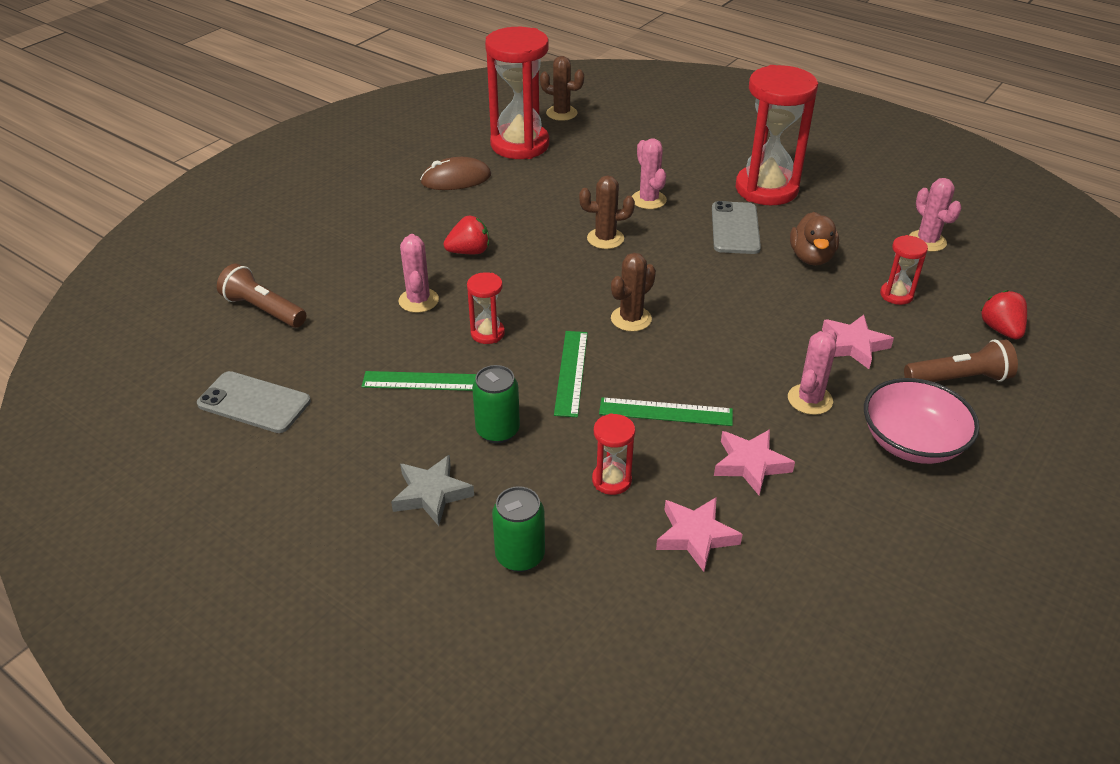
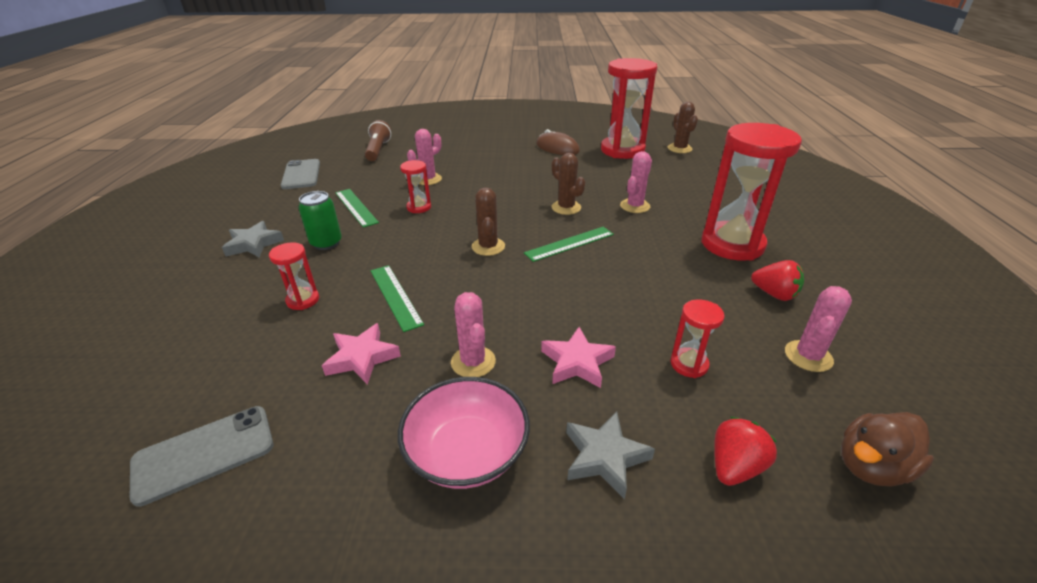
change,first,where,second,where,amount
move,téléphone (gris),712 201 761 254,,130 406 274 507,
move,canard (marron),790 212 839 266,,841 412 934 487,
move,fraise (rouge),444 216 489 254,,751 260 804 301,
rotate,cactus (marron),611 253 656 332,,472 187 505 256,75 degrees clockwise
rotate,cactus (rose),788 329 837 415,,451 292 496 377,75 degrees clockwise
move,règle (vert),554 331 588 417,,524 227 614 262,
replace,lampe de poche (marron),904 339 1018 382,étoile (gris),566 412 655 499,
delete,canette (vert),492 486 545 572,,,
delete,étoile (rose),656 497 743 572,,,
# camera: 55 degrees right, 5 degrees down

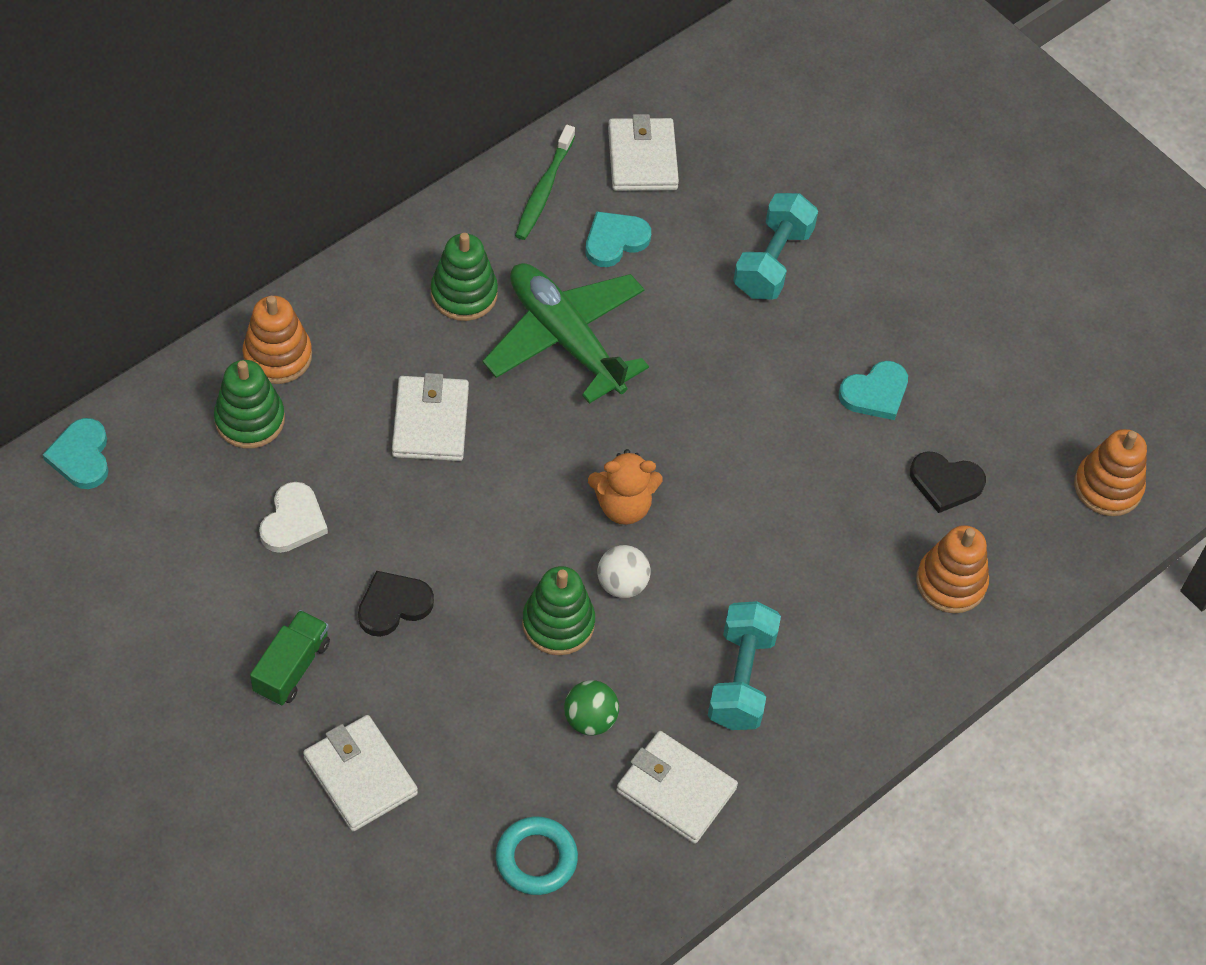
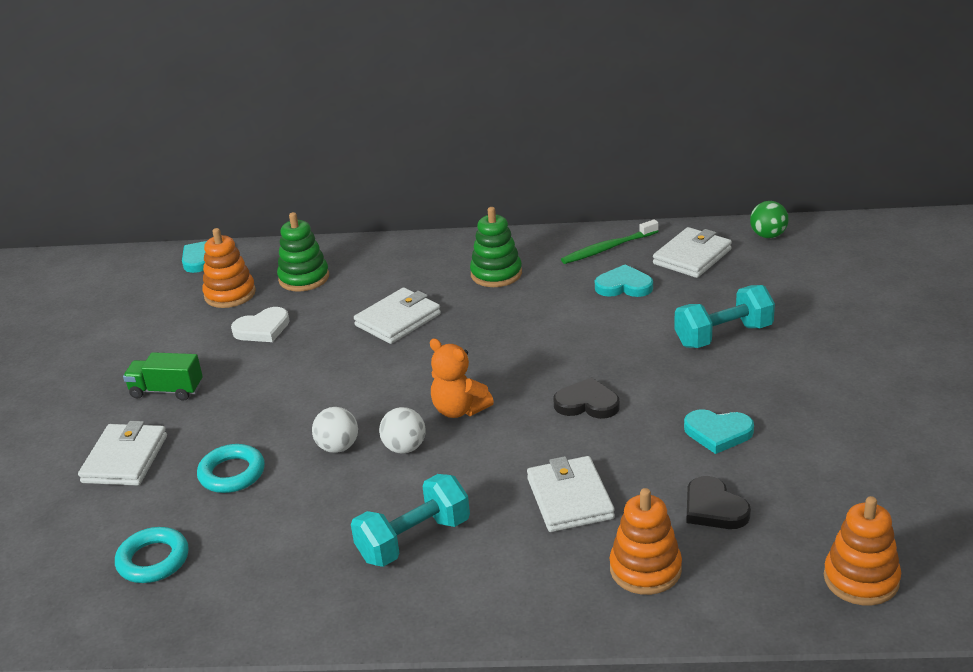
change,first,where,second,where,amount
delete,avion (vert),483 263 649 404,,,
move,jouet à empiler (orange),242 296 312 384,,202 228 256 308,
replace,jouet à empiler (vert),522 566 595 655,balle (blanc),312 407 358 453,
move,cœur (noir),358 571 434 637,,553 377 620 419,
rotate,camion (vert),250 610 330 705,,123 352 203 401,150 degrees counterclockwise
move,balle (vert),564 680 619 735,,750 201 789 238,
move,portefeuille (blanc),616 731 738 844,,527 456 615 532,
insert,,,anneau (turquoise),197 444 265 493,
# camera: 50 degrees right, 25 degrees down

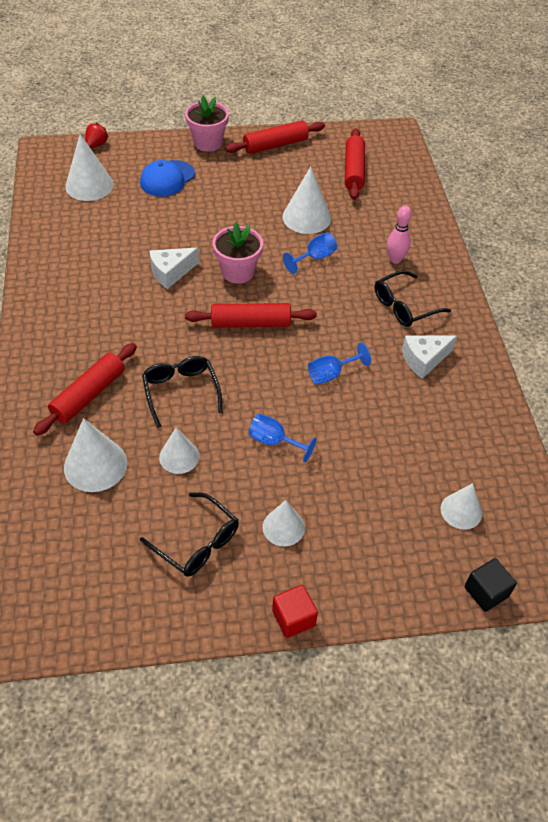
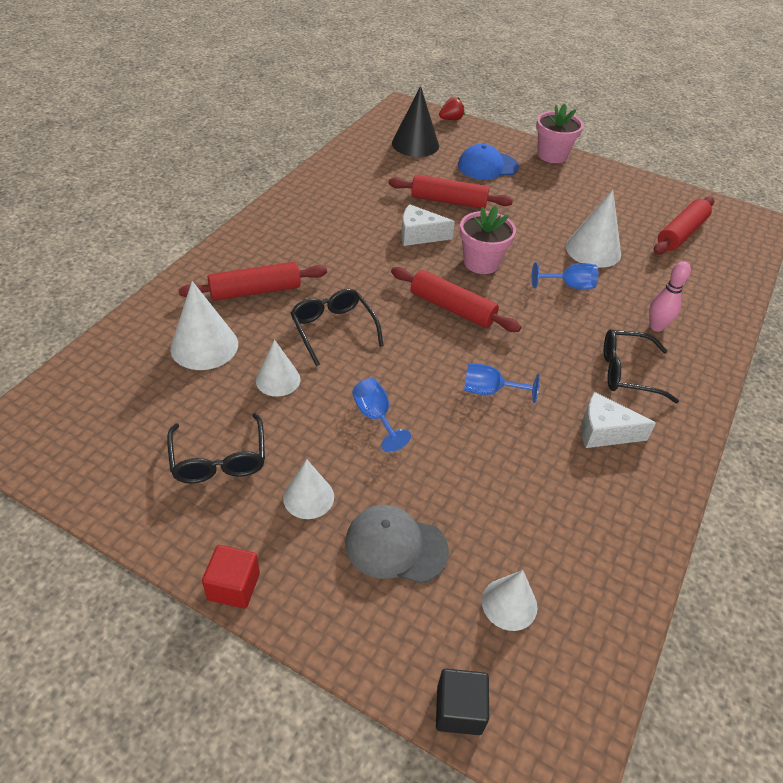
change,first,where,second,where,amount
move,rouleau à pâtisserie (rouge),225 120 325 154,,388 175 513 209,
recolor,cône (blanc),65 134 114 201,cône (noir),392 86 439 157,
rotate,lunettes (noir),142 356 223 428,,291 289 384 366,45 degrees counterclockwise
insert,,,casquette (gris),345 505 449 584,
# camera: 35 degrees right, 5 degrees down

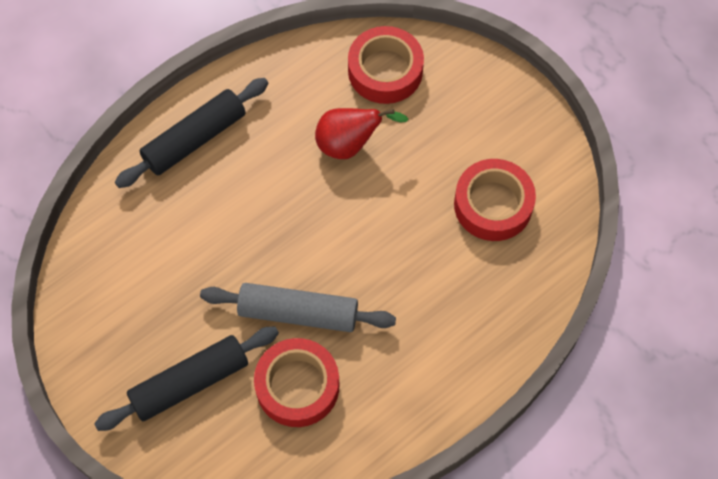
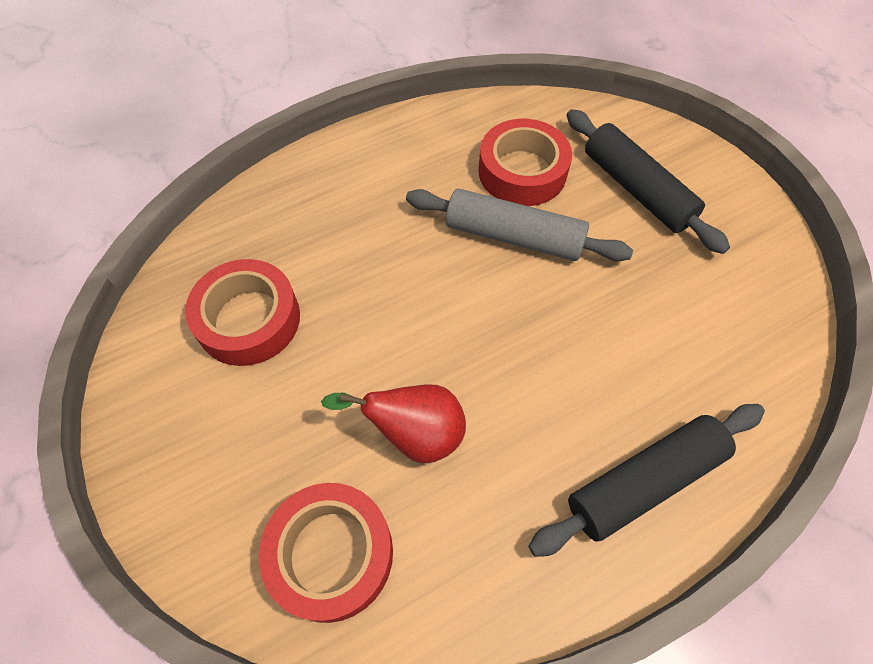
change,first,where,second,where,amount
rotate,rouleau à pâtisserie (noir),94 327 279 431,,567 109 730 254,75 degrees clockwise
# camera: 170 degrees left, 5 degrees down

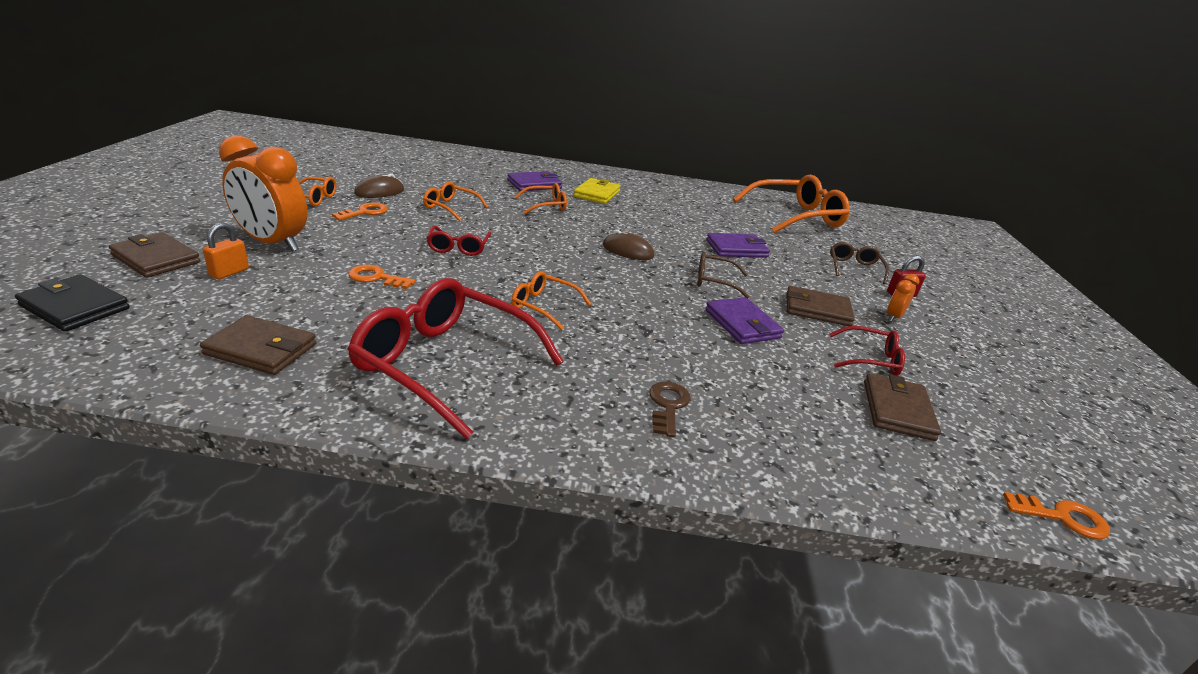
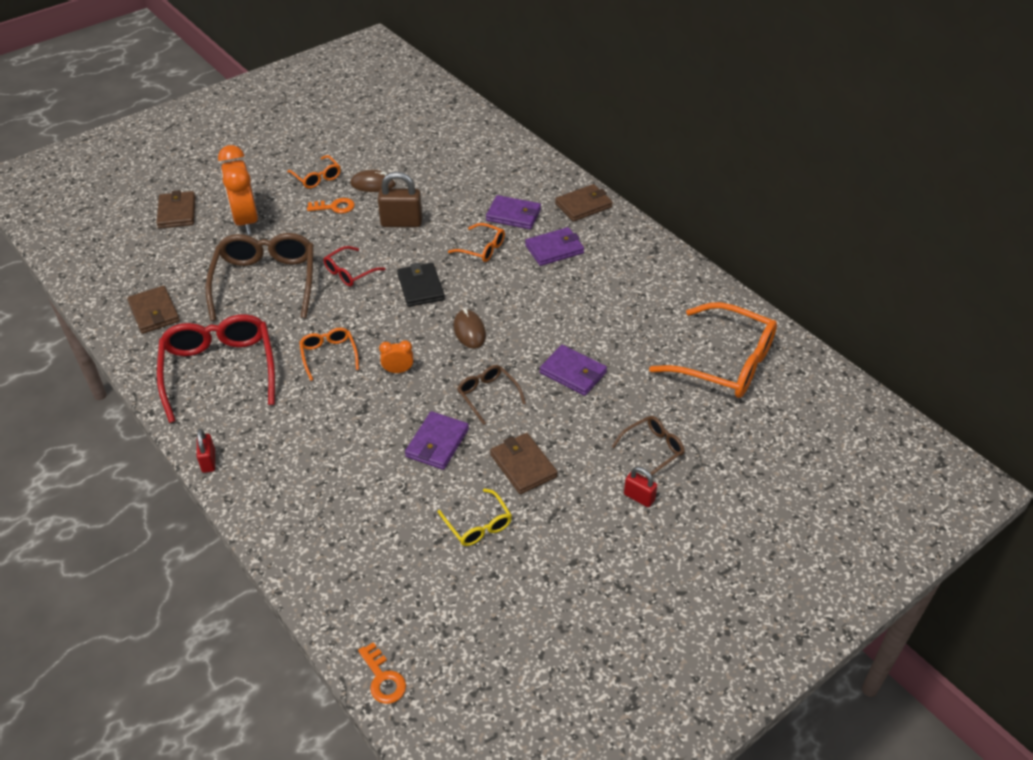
change,first,where,second,where,amount
recolor,portefeuille (jaune),574 178 621 204,portefeuille (violet),525 227 584 266,
replace,lunettes (orange),423 182 488 221,cadenas (marron),378 172 422 227,
delete,cadenas (orange),203 223 249 279,,,
replace,clé (orange),348 265 416 289,lunettes (marron),205 233 314 321,
move,portefeuille (noir),15 274 130 332,,397 263 445 307,
move,réveil (orange),887 274 919 322,,379 340 413 373,
recolor,lunettes (rouge),829 326 905 376,lunettes (jaune),438 488 512 546,
move,portefeuille (marron),864 373 941 441,,555 184 613 222,
delete,clé (marron),649 381 691 437,,,
insert,,,cadenas (rouge),197 429 215 473,
# camera: 50 degrees right, 15 degrees up

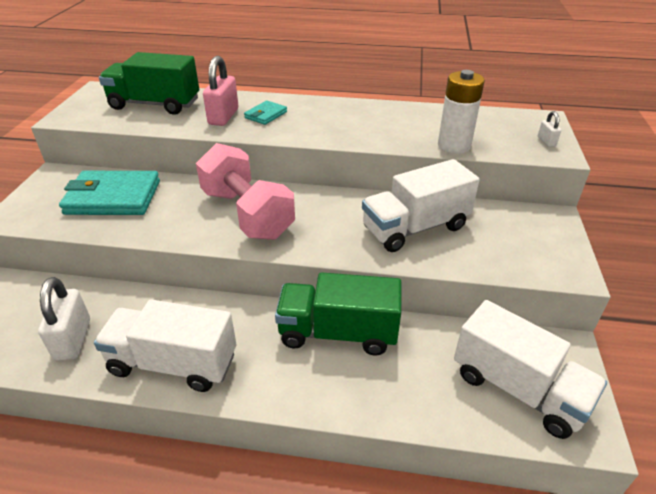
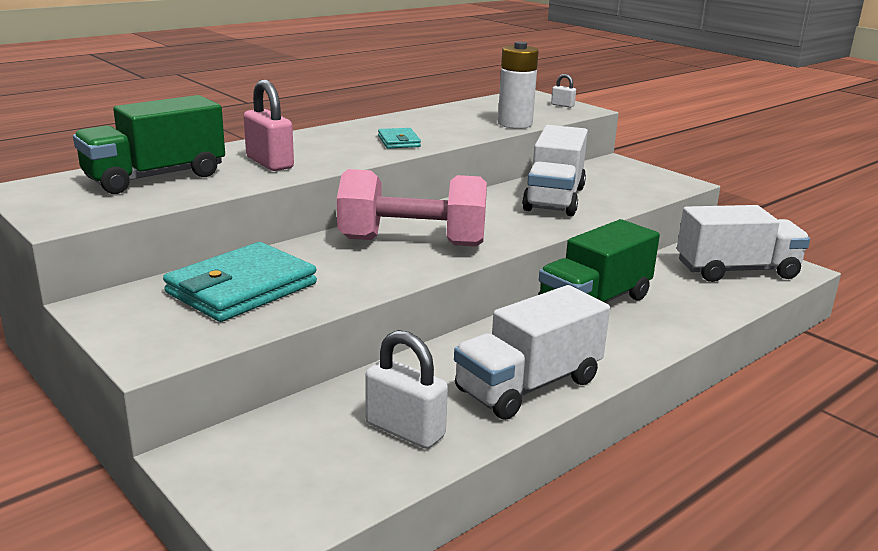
change,first,where,second,where,amount
move,portefeuille (turquoise),244 100 287 125,,378 128 421 148,
# camera: 50 degrees left, 15 degrees down

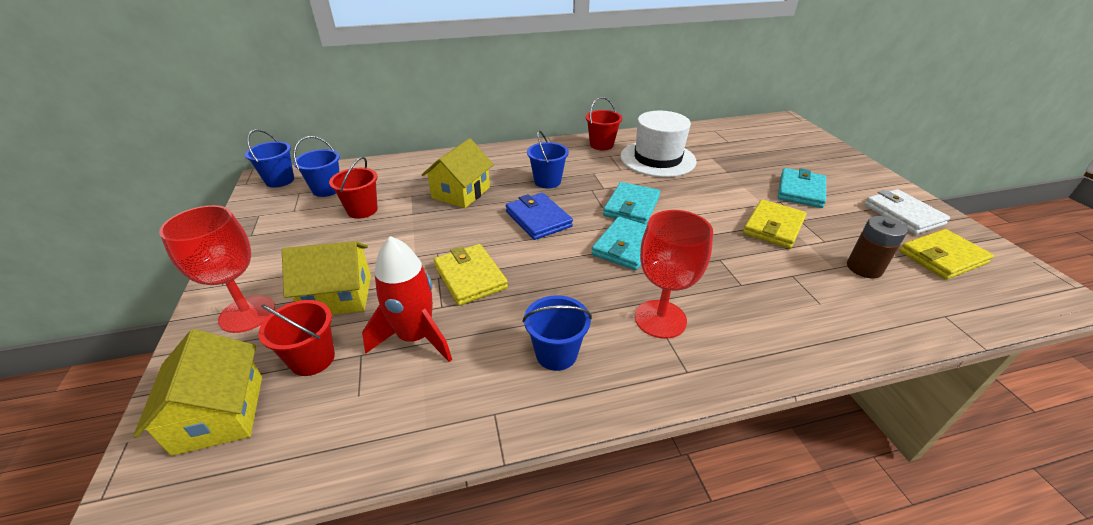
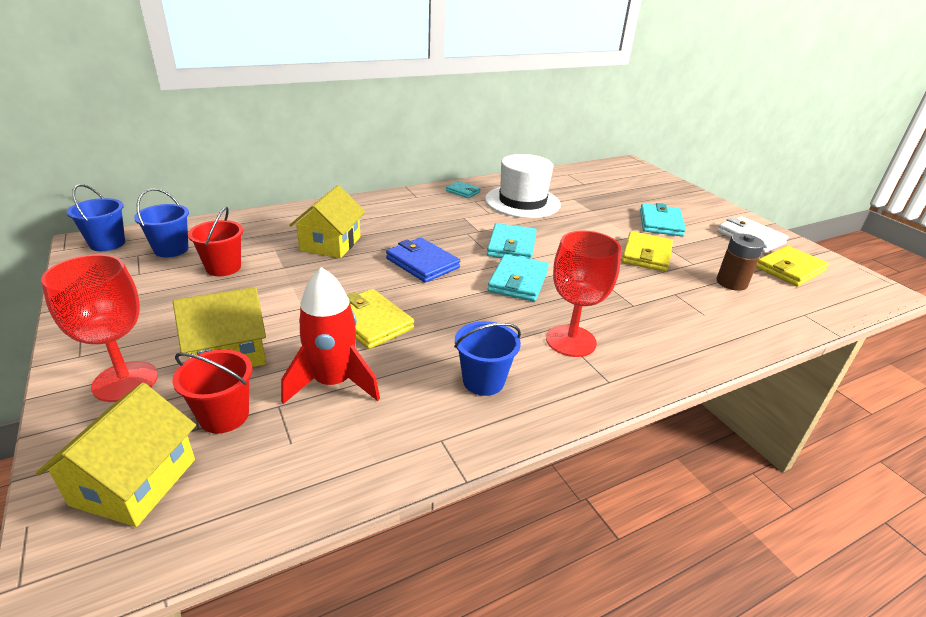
change,first,where,second,where,amount
replace,seau (rouge),585 97 622 150,portefeuille (turquoise),446 181 480 198,
delete,seau (bleu),527 130 569 189,,,
rotate,maison (jaune),133 329 262 456,,36 383 196 527,45 degrees clockwise
# camera: 15 degrees left, 5 degrees down

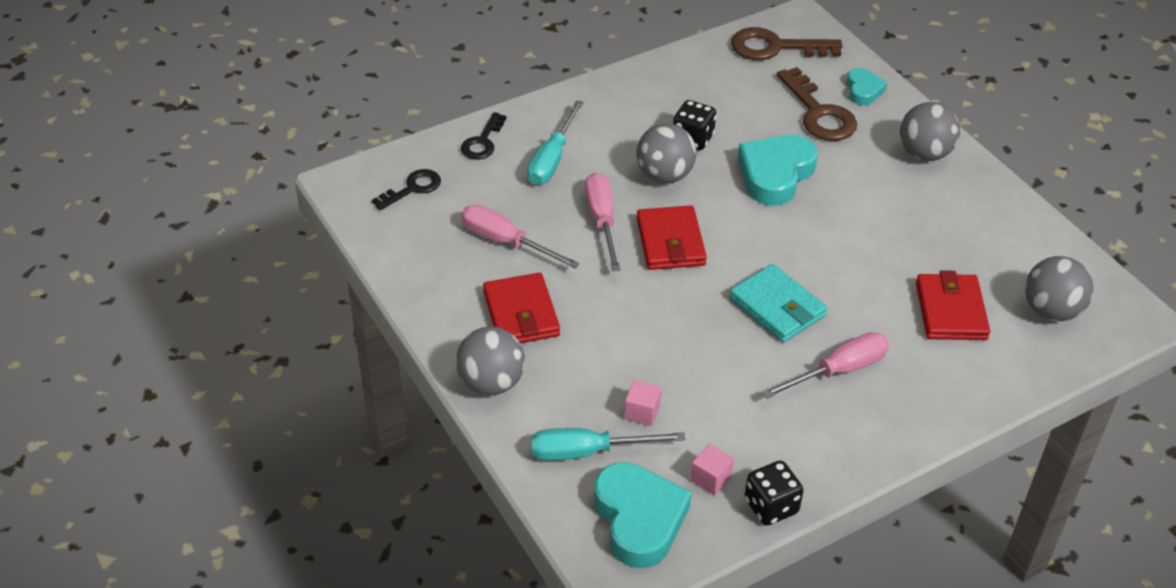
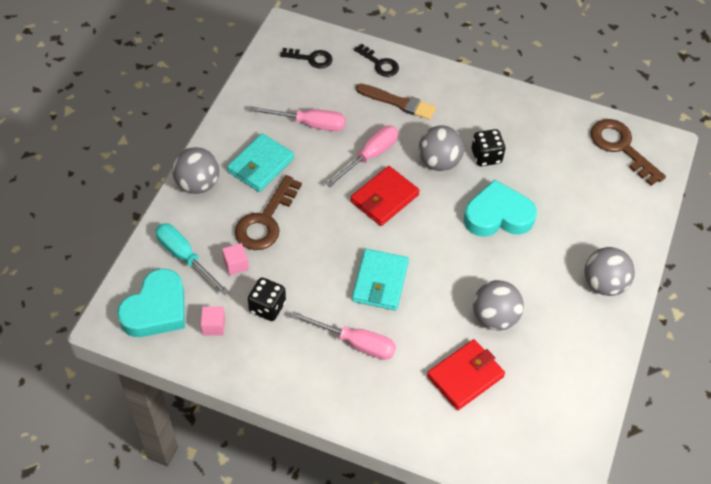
change,first,where,second,where,amount
move,clé (marron),777 67 857 141,,235 175 302 250,
delete,cœur (turquoise),847 68 887 105,,,
replace,tournevis (turquoise),527 100 583 185,pinceau (marron),356 84 436 120,
rotate,clé (noir),461 112 507 160,,354 44 399 77,120 degrees counterclockwise
rotate,tournevis (rose),461 205 580 268,,250 107 346 131,105 degrees clockwise
move,balle (gris),1025 256 1094 321,,473 280 524 331,
recolor,portefeuille (rouge),483 273 560 343,portefeuille (turquoise),227 133 294 192,
move,dé (noir),744 460 804 525,,248 278 286 321,
# camera: 50 degrees right, 10 degrees up

